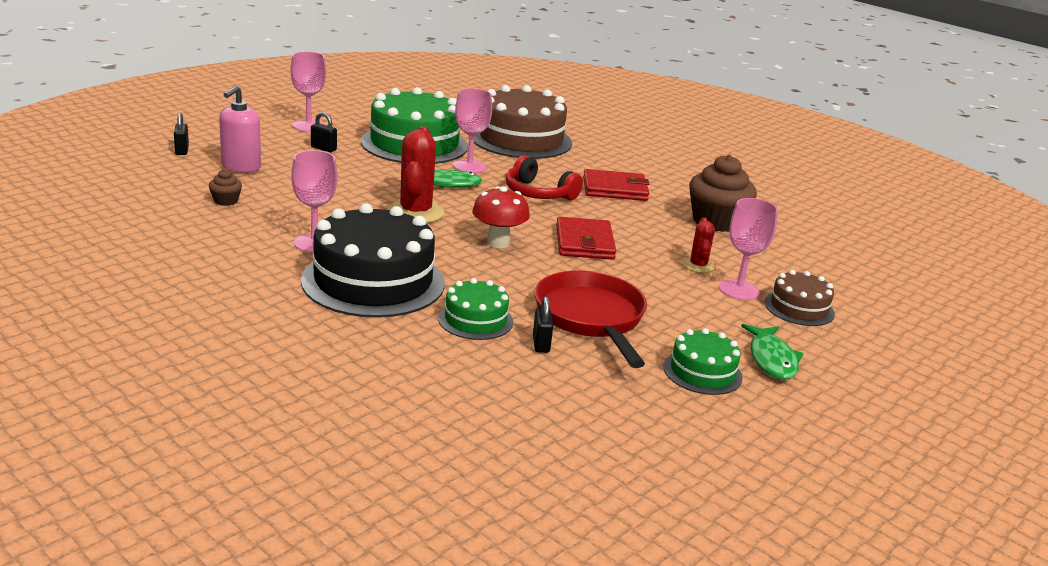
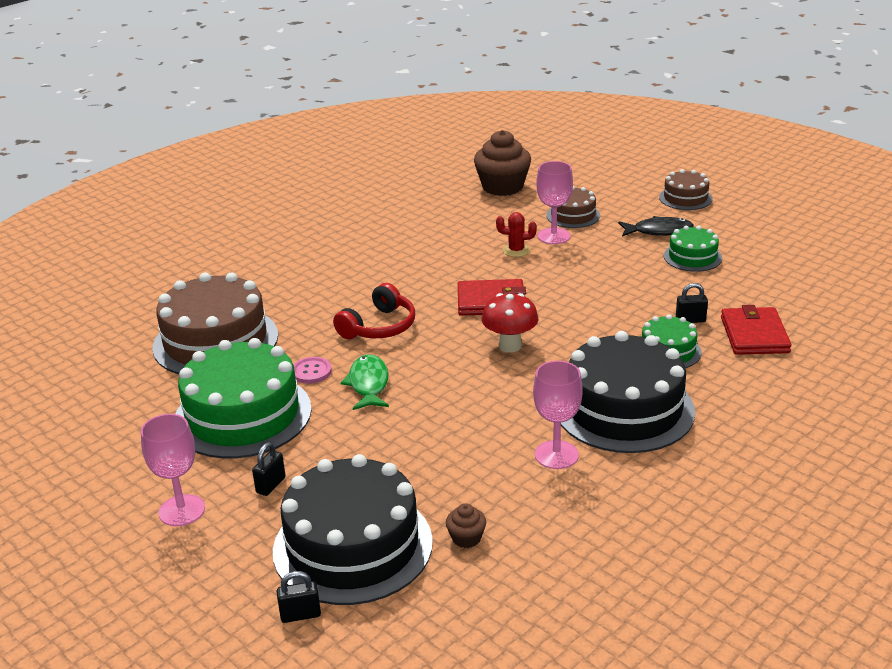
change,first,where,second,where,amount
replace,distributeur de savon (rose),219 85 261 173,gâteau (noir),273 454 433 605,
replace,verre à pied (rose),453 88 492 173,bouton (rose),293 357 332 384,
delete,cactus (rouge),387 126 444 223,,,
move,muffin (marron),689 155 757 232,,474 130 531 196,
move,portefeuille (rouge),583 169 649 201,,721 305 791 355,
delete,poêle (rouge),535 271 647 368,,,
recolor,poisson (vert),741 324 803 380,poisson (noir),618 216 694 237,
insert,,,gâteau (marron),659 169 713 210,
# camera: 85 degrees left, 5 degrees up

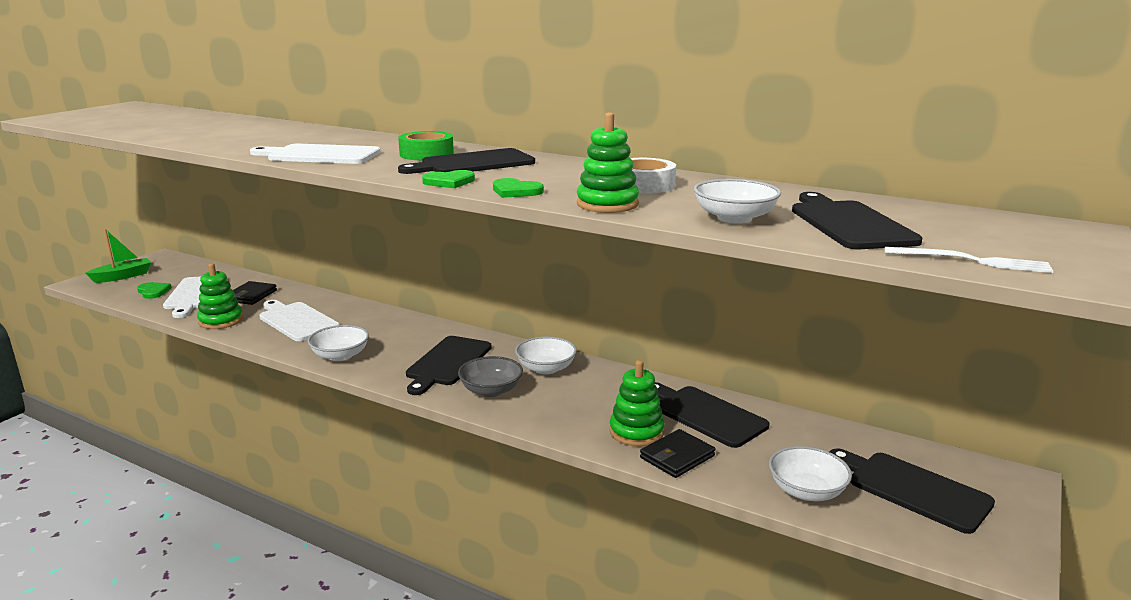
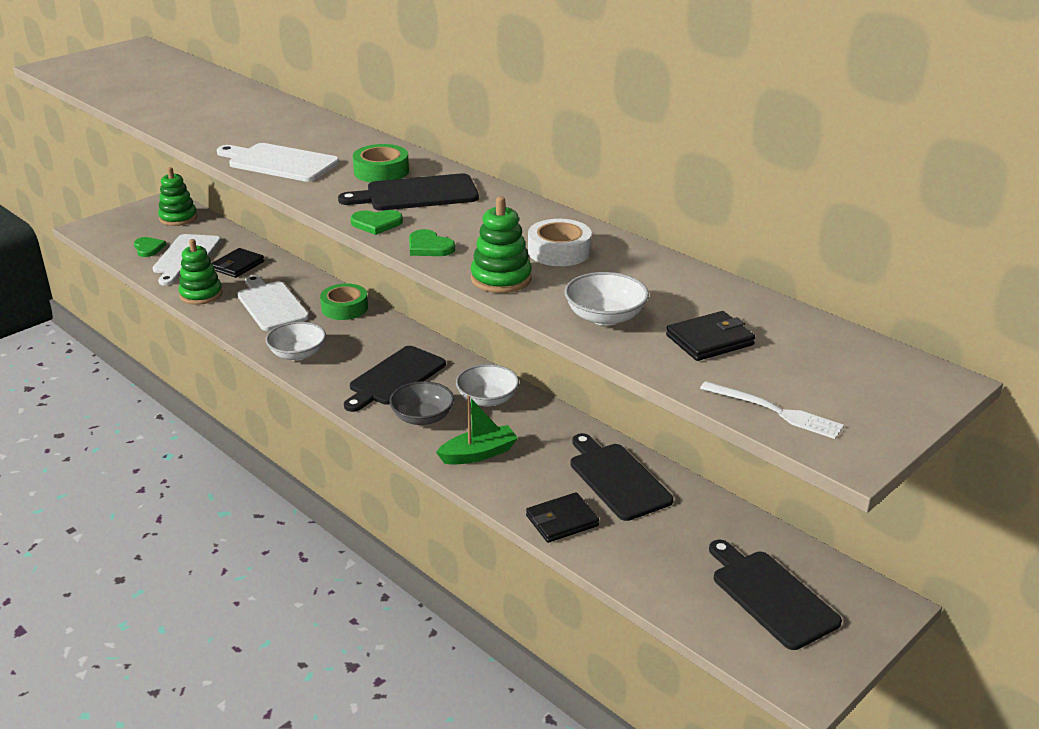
change,first,where,second,where,amount
replace,planche à découper (noir),792 192 923 249,portefeuille (noir),666 311 755 361,
move,bateau (vert),85 229 151 283,,436 395 518 465,
move,jouet à empiler (vert),610 360 665 446,,158 167 197 226,
delete,bol (blanc),769 446 852 501,,,
insert,,,ruban adhésif (vert),320 283 368 320,
# camera: 15 degrees right, 10 degrees up

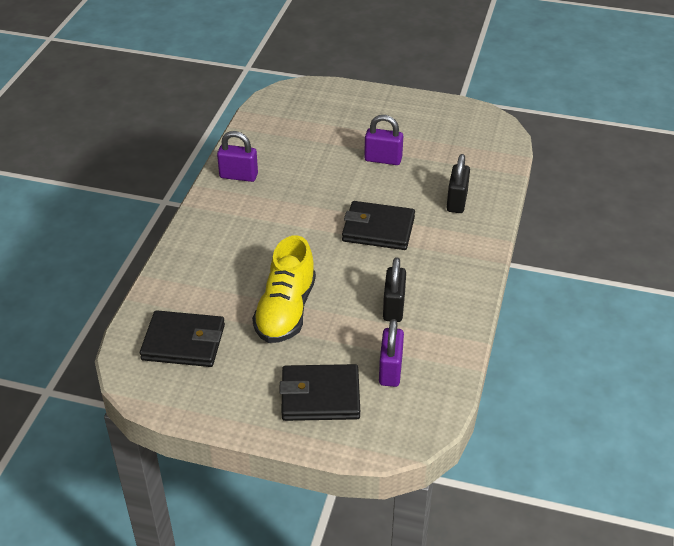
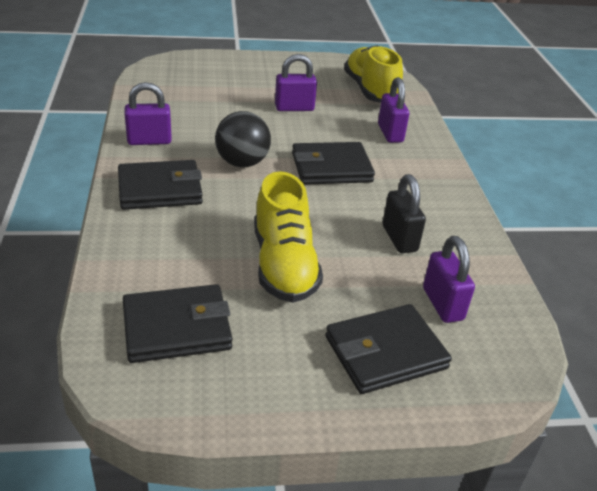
change,first,where,second,where,amount
recolor,cadenas (noir),447 154 470 213,cadenas (violet),378 77 409 143,
insert,,,chaussure (jaune),344 45 403 103,
insert,,,balle (noir),215 111 271 167,
insert,,,portefeuille (noir),118 160 203 210,
# camera: 25 degrees left, 5 degrees down

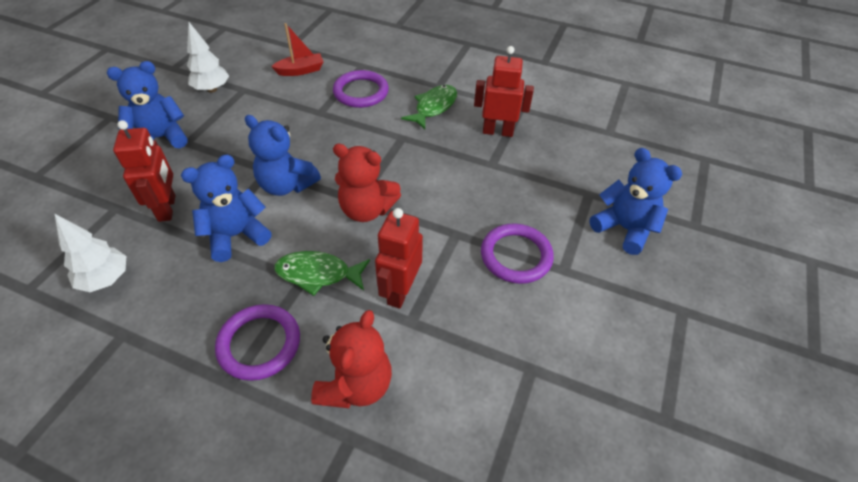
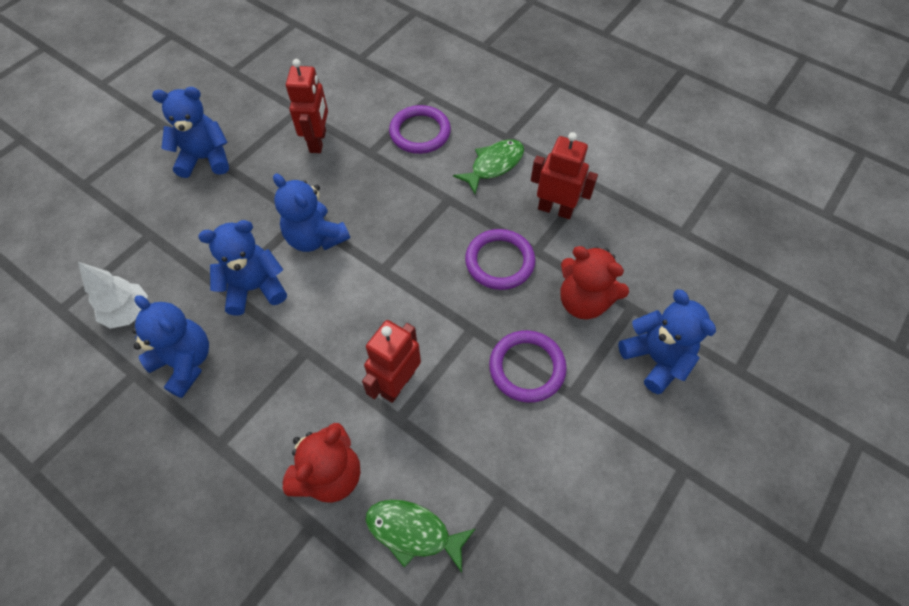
change,first,where,second,where,amount
delete,arbre (blanc),187 22 229 93,,,
delete,bateau (rouge),271 23 323 76,,,
move,robot (rouge),113 120 176 222,,286 59 328 153,
move,ours en peluche (rouge),333 144 401 222,,560 246 629 319,
move,poisson (vert),274 251 370 296,,365 499 475 573,
move,anneau (violet),215 304 300 381,,465 229 535 290,
insert,,,ours en peluche (bleu),132 296 209 398,
# camera: 15 degrees right, 10 degrees up

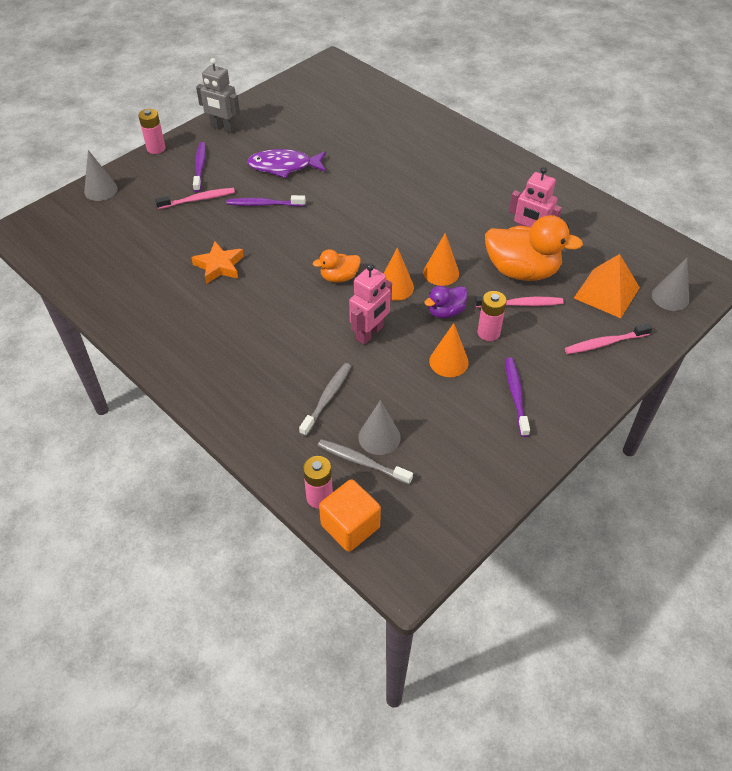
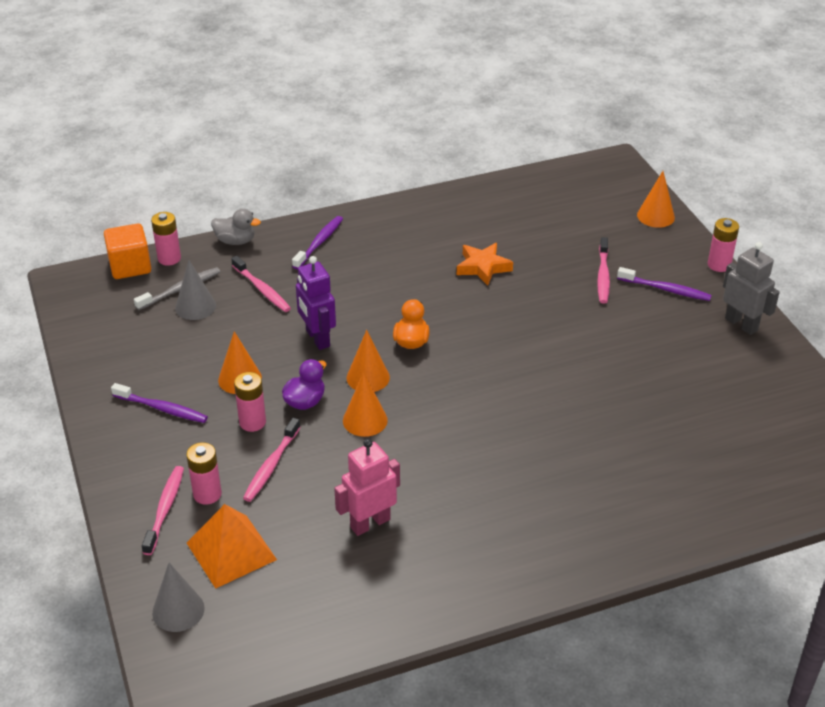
change,first,where,second,where,amount
rotate,robot (gris),196 58 240 133,,723 242 780 335,90 degrees clockwise
delete,poisson (violet),247 149 326 178,,,
recolor,cône (gris),84 150 118 201,cône (orange),637 171 675 228,
move,brosse à dents (violet),226 195 306 207,,292 216 343 269,
delete,canard (orange),485 215 583 281,,,
recolor,robot (rose),349 263 392 345,robot (violet),296 256 336 350,
rotate,canard (violet),424 286 468 318,,282 359 326 410,45 degrees clockwise
recolor,brosse à dents (gris),299 363 351 436,brosse à dents (rose),231 256 291 312,
insert,,,canard (gris),211 209 261 245,
insert,,,pile (rose),186 442 222 505,
# camera: 115 degrees right, 10 degrees down

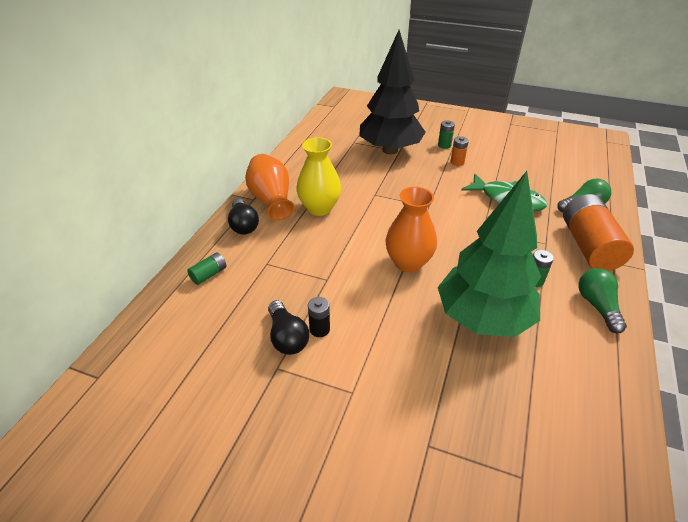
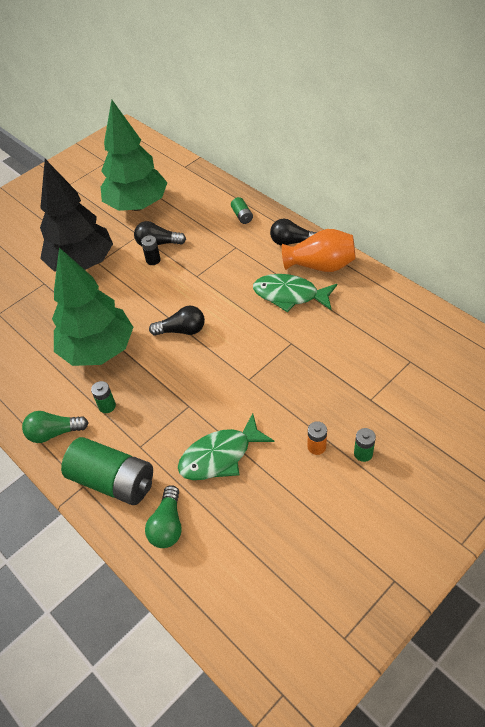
change,first,where,second,where,amount
move,arbre (noir),359 30 426 154,,40 159 113 271,
replace,vase (jaune),296 137 341 216,poisson (vert),253 274 337 312,
replace,vase (orange),386 187 437 273,ampoule (noir),149 306 205 336,
recolor,pile (orange),563 194 634 271,pile (vert),61 437 153 505,
rotate,ampoule (vert),578 268 627 334,,22 411 88 443,150 degrees clockwise
insert,,,arbre (vert),101 100 168 211,
# camera: 120 degrees right, 10 degrees up

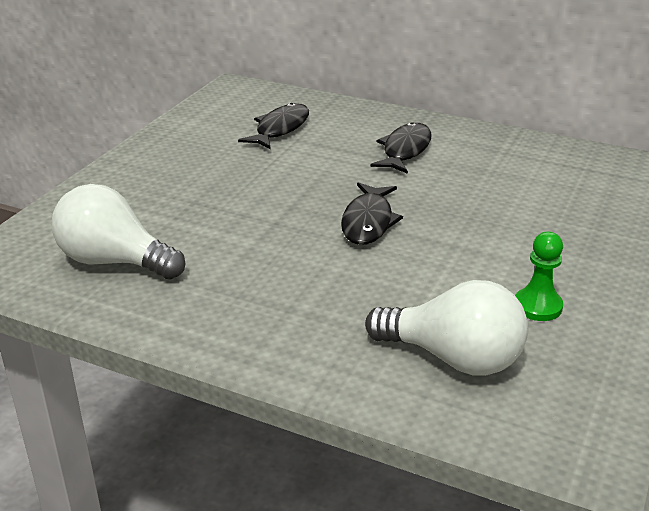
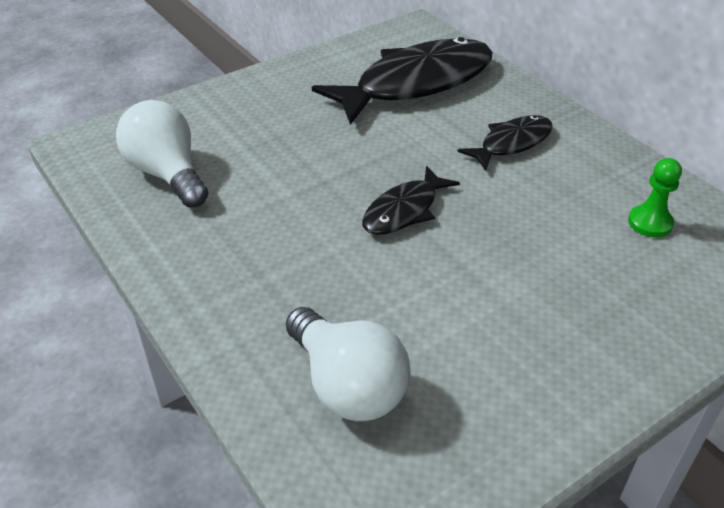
change,first,where,second,where,amount
resize,poisson (noir),238 103 309 150,,312 37 493 125,x1.95
move,pion (vert),515 232 563 321,,628 158 682 238,
# camera: 30 degrees right, 10 degrees up

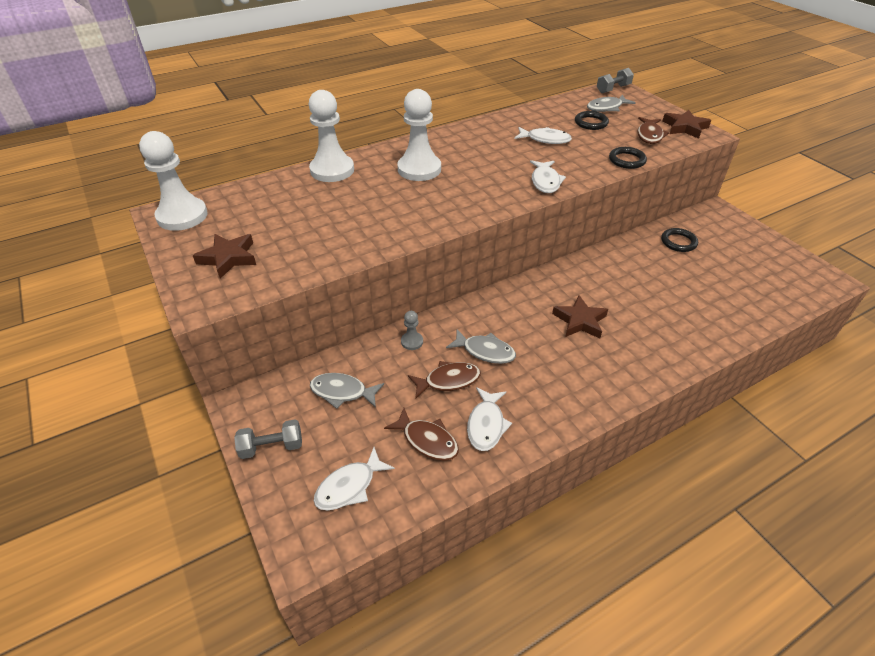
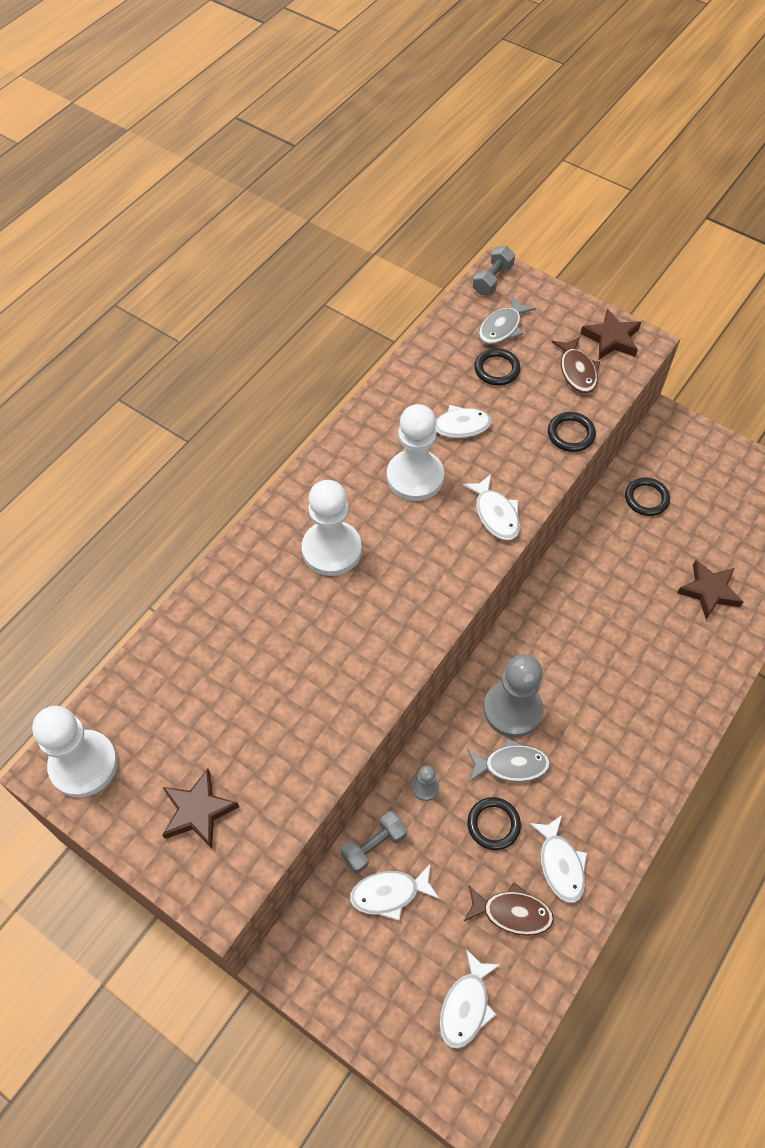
change,first,where,second,where,amount
move,pion (blanc),309 90 354 182,,387 404 444 501,
move,étoile (marron),552 295 608 338,,677 560 743 619,
replace,poisson (marron),408 361 481 399,anneau (noir),467 797 521 850,
recolor,poisson (gris),310 373 384 409,poisson (blanc),350 863 439 920,
move,haltère (gris),234 419 302 459,,341 811 407 873,
insert,,,pion (gris),484 654 543 738,
# camera: 25 degrees left, 15 degrees up

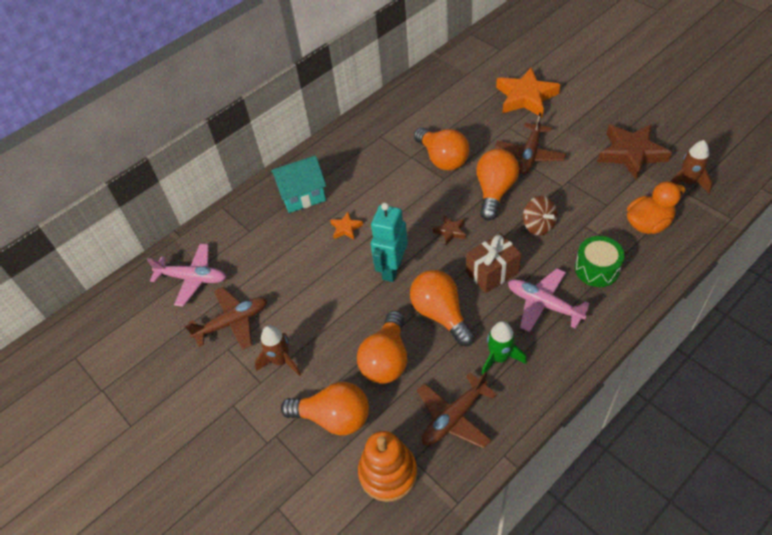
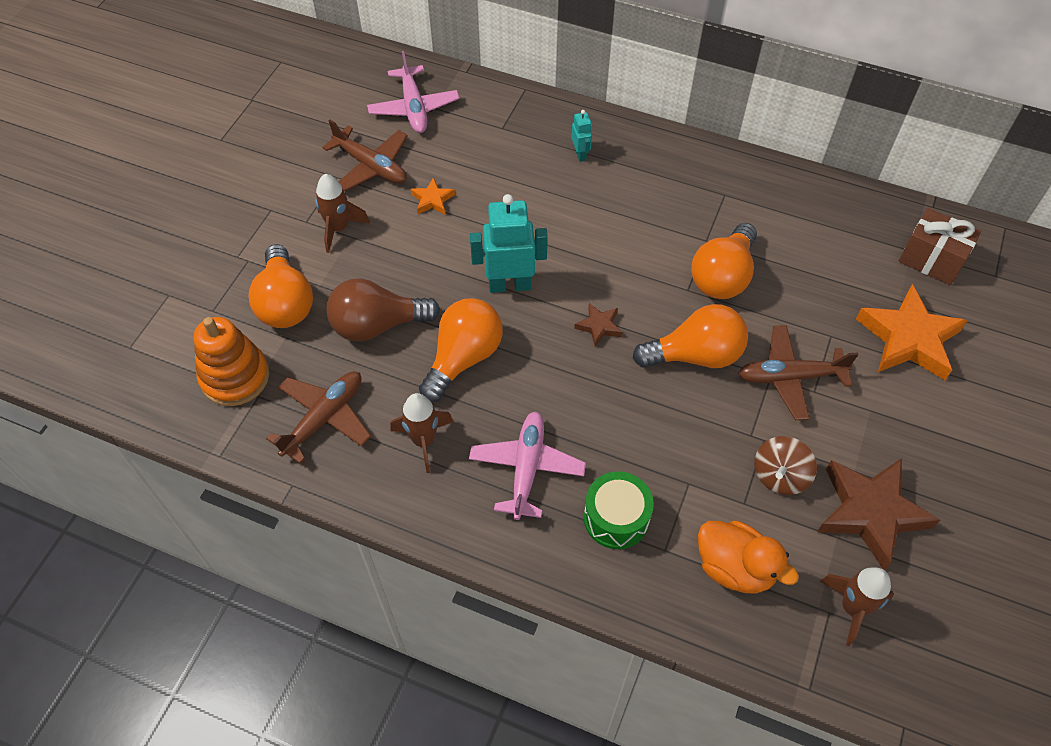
change,first,where,second,where,amount
replace,maison (turquoise),271 156 326 213,robot (turquoise),571 110 592 162,
move,toupie (marron),523 196 557 235,,754 436 817 495,
move,étoile (orange),330 212 363 240,,411 177 455 215,
move,cadeau (marron),466 233 521 293,,899 208 981 285,
recolor,ampoule (orange),357 311 407 384,ampoule (marron),327 278 440 342,
recolor,fusée (vert),481 321 527 375,fusée (marron),391 393 453 473,
rotate,avion (marron),417 371 497 449,,266 371 371 464,105 degrees clockwise
# camera: 60 degrees right, 5 degrees up

